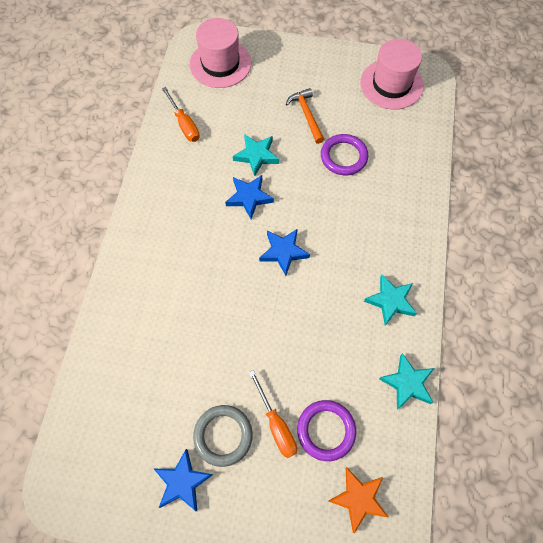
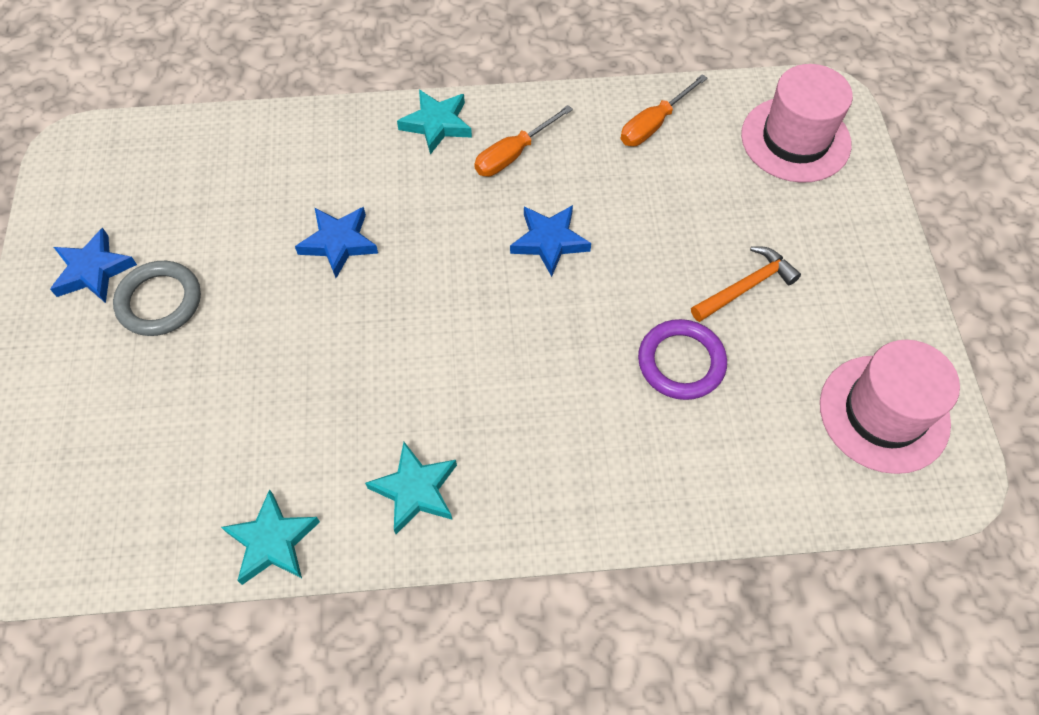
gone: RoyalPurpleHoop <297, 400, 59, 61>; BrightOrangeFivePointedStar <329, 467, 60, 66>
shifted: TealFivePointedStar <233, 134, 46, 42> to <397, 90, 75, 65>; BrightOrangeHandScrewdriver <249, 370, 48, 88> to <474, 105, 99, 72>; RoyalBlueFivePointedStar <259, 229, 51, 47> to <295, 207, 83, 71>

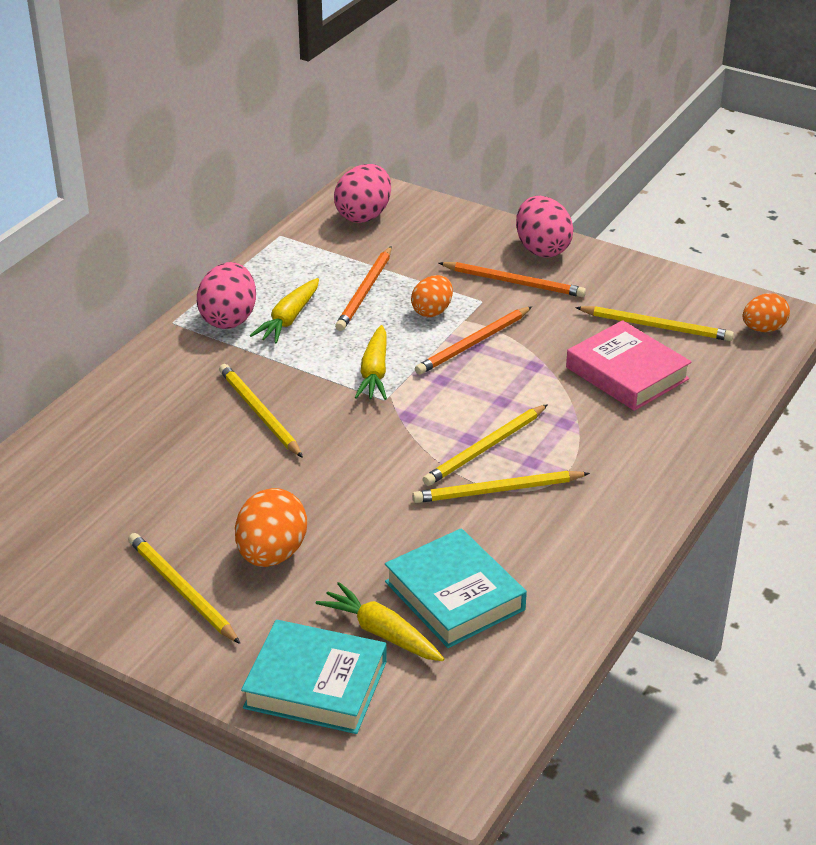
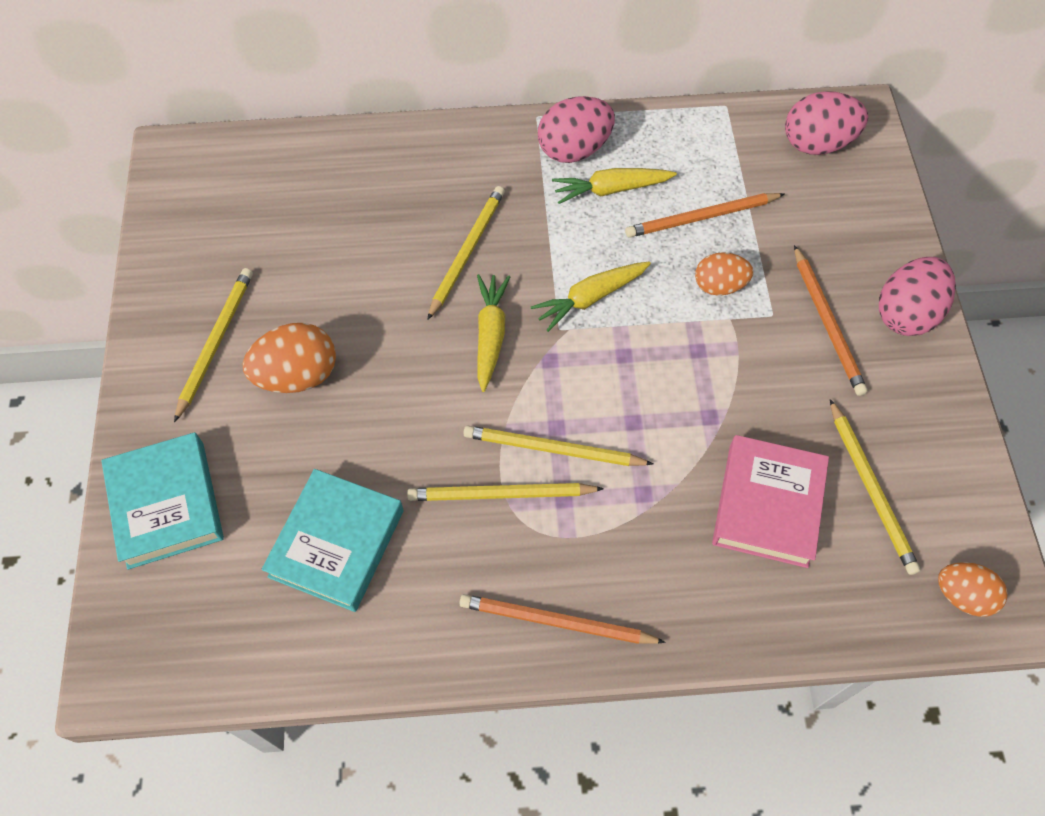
shifted: YellowCarrot <316, 582, 128, 79> to <477, 274, 33, 118>; BrightOrangePencil <415, 306, 117, 69> to <459, 594, 207, 50>
rotated: YellowPencil <412, 471, 178, 32> = <407, 483, 197, 18> 45 degrees counterclockwise

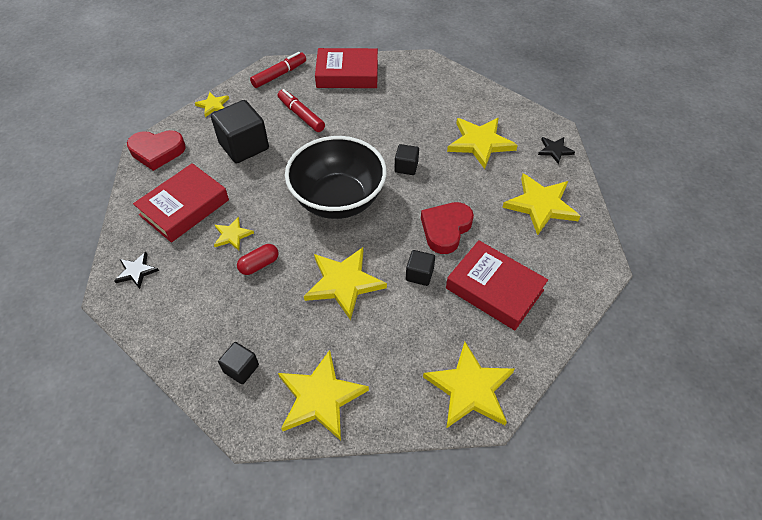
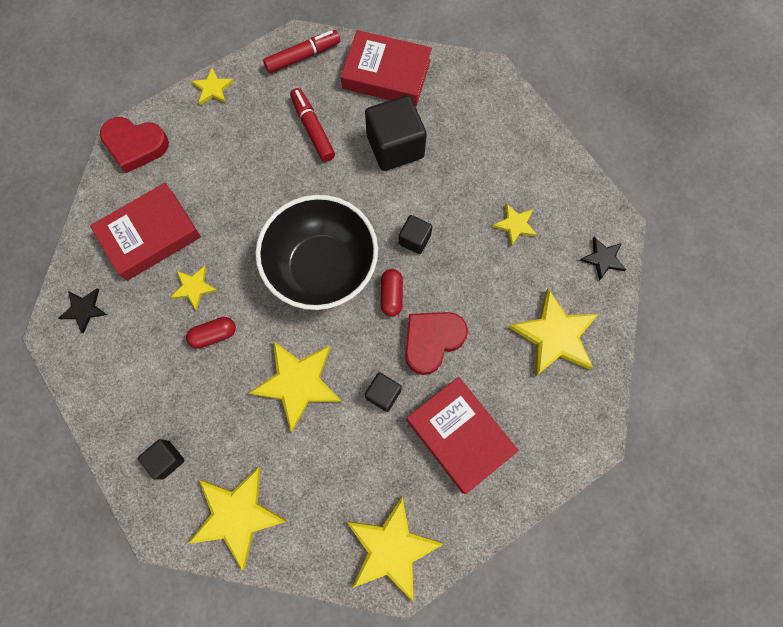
new: RedCapsule <381, 269, 22, 48>
shifted: BlackCube <211, 100, 58, 63> to <365, 95, 62, 76>
scaled: YellowFivePointedStar <447, 118, 71, 51> = <492, 203, 45, 43> x0.52

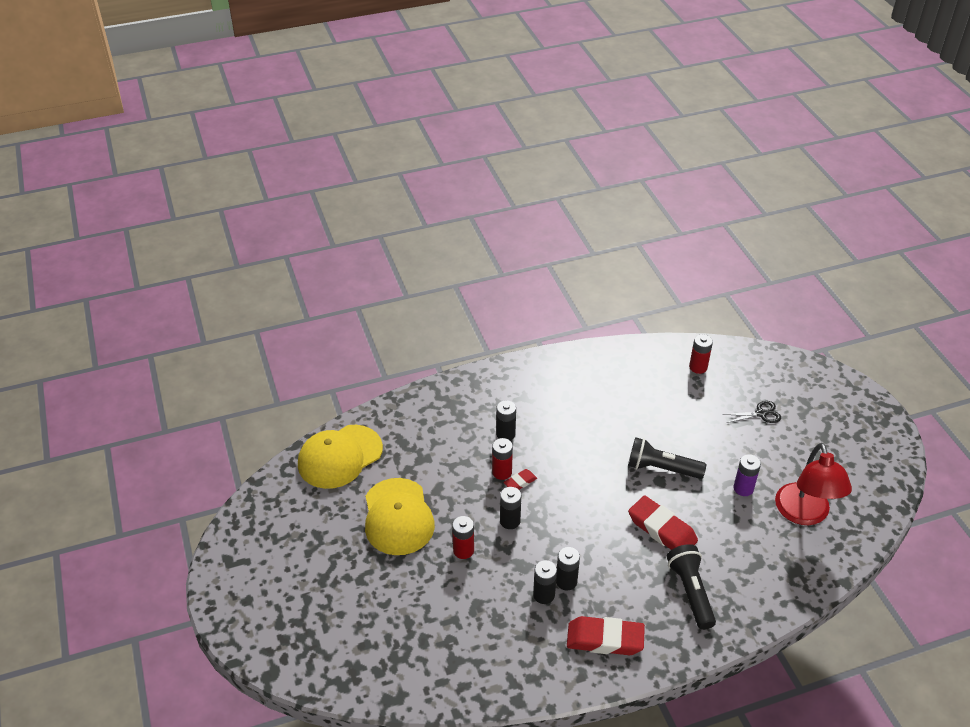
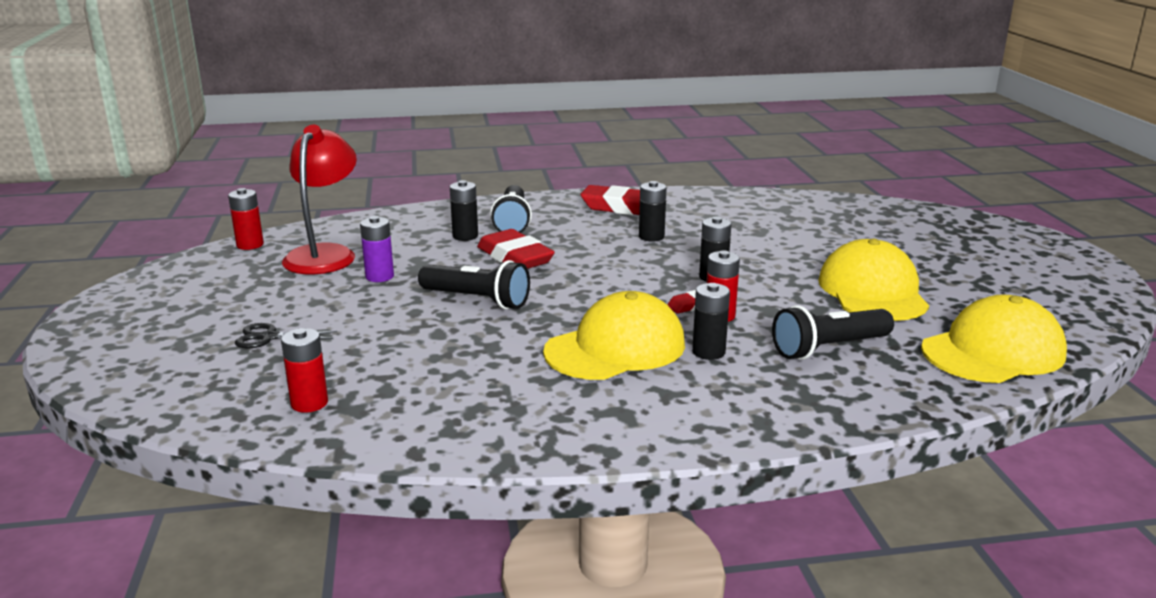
new: YellowBaseballCap <543, 291, 142, 89>; BlackFlashlight <772, 305, 122, 55>
shifted: RedBattery <452, 516, 22, 43> to <228, 188, 36, 62>; BlackBattery <533, 560, 24, 44> to <450, 180, 28, 61>

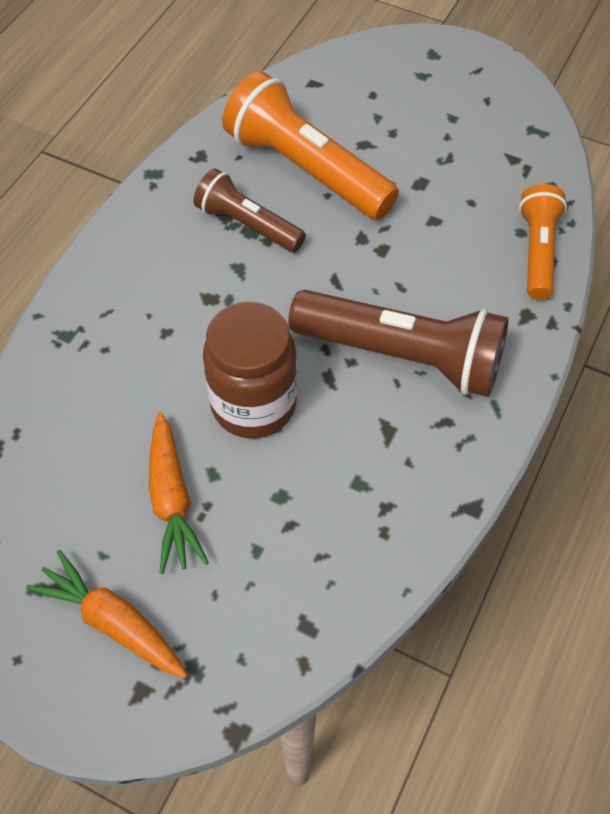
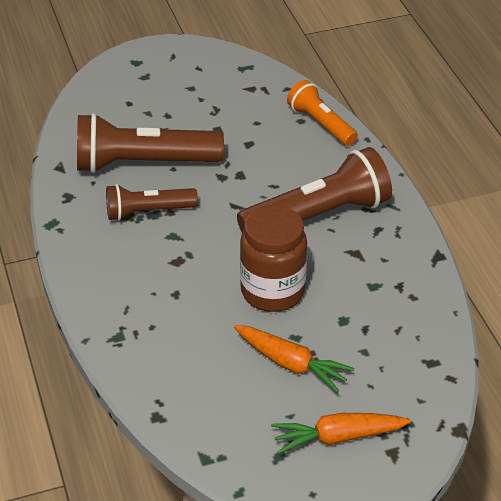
repainted: BrightOrangeFlashlight <222, 71, 177, 149> to BrownFlashlight <77, 113, 147, 60>

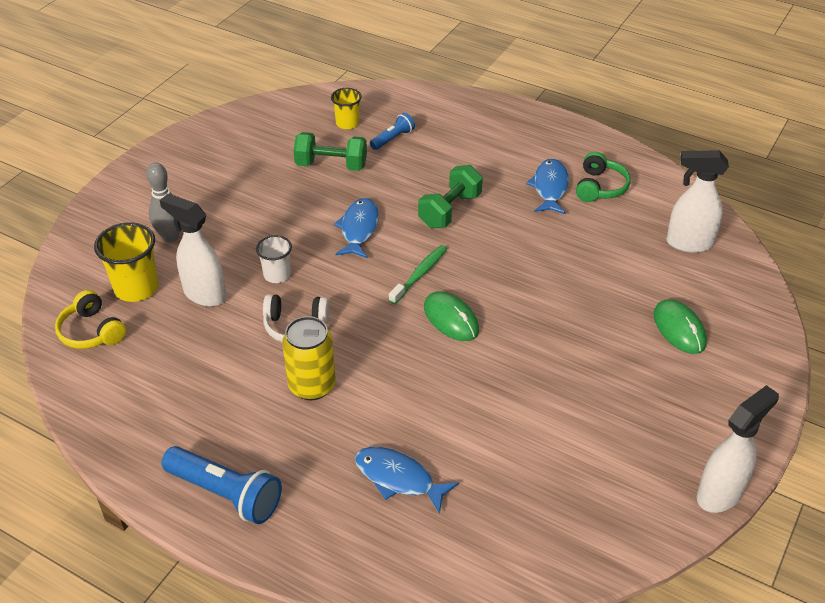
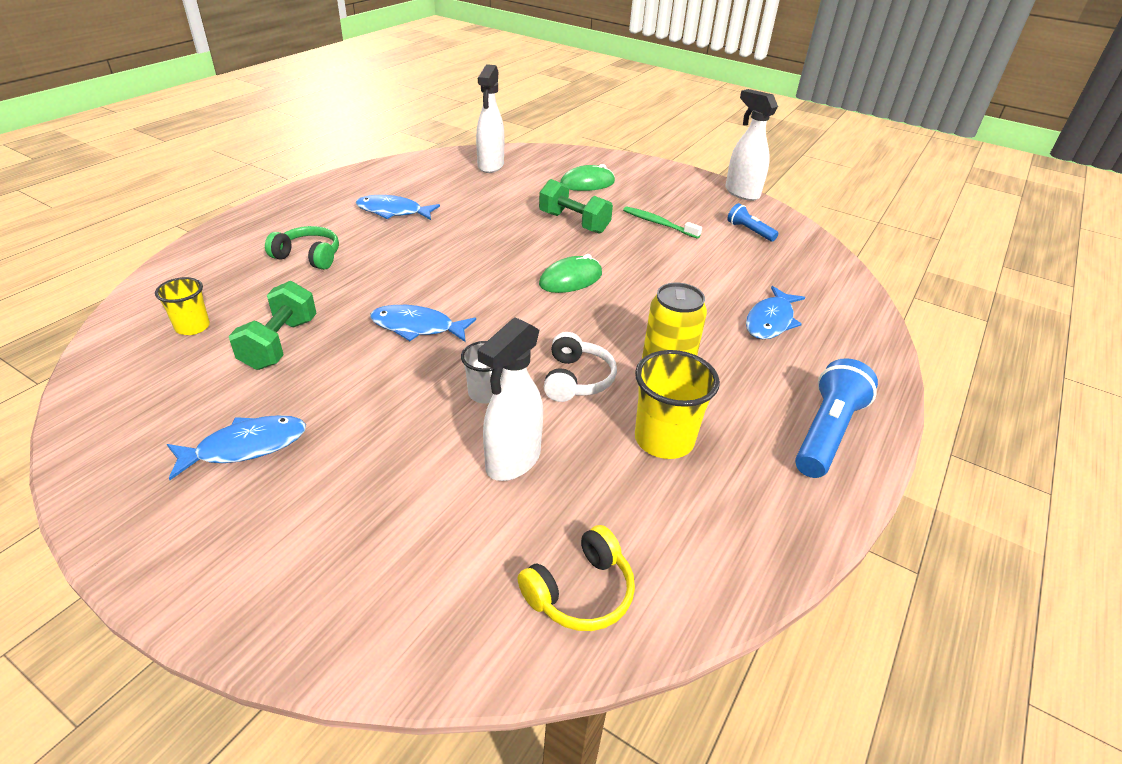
gone: GreyBowlingPin <147, 163, 33, 79>
new: RoyalBlueToyFish <167, 415, 139, 65>
shifted: YellowTumbler <94, 222, 65, 80> to <635, 350, 85, 109>; RoyalBlueFlashlight <370, 113, 45, 37> to <727, 203, 51, 38>; GreenToothBrush <389, 245, 58, 59> to <623, 207, 79, 32>; GreenFreeWeight <418, 165, 65, 63> to <539, 179, 74, 55>; GreenHeadphones <576, 152, 55, 50> to <265, 226, 74, 44>

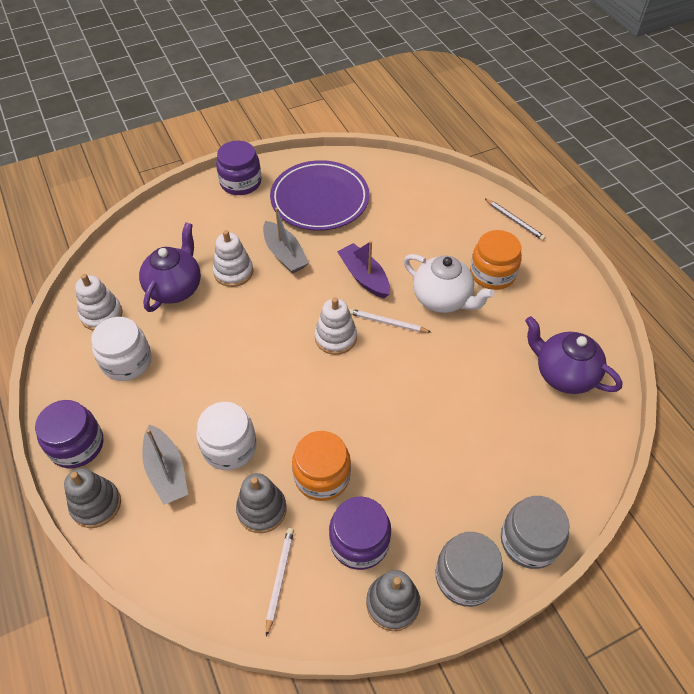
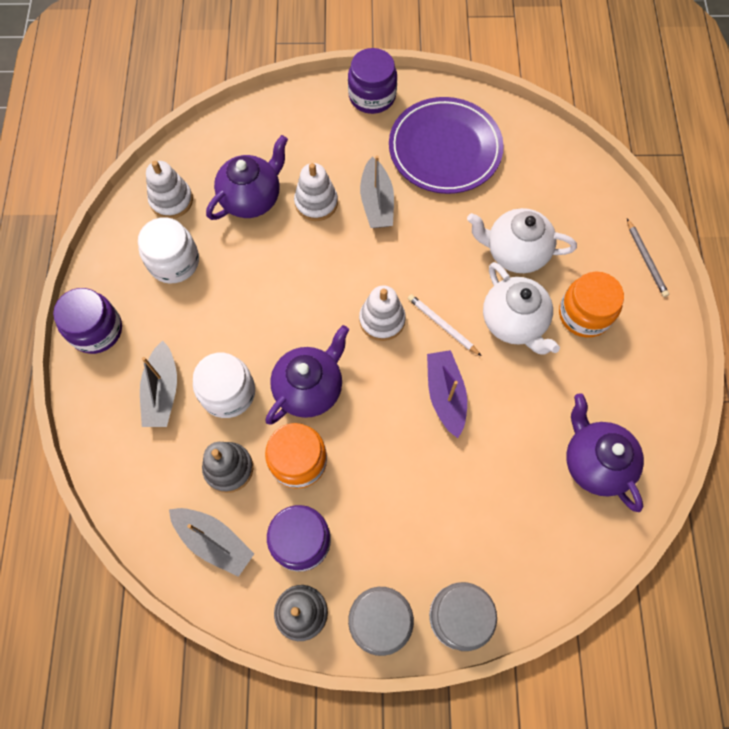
gone: GreyRingStacker <64, 468, 57, 60>
new: RoyalPurpleChinaTeapot <266, 325, 83, 100>; WhiteChinaTeapot <467, 208, 110, 65>
shifted: RoyalPurpleToyBoat <337, 241, 53, 57> to <427, 350, 40, 88>
swapped: WhitePencil <266, 528, 28, 109> to GreyToyBoat <169, 508, 85, 69>

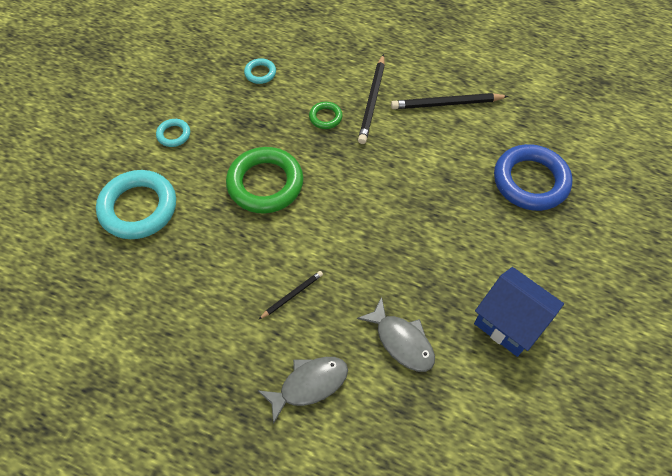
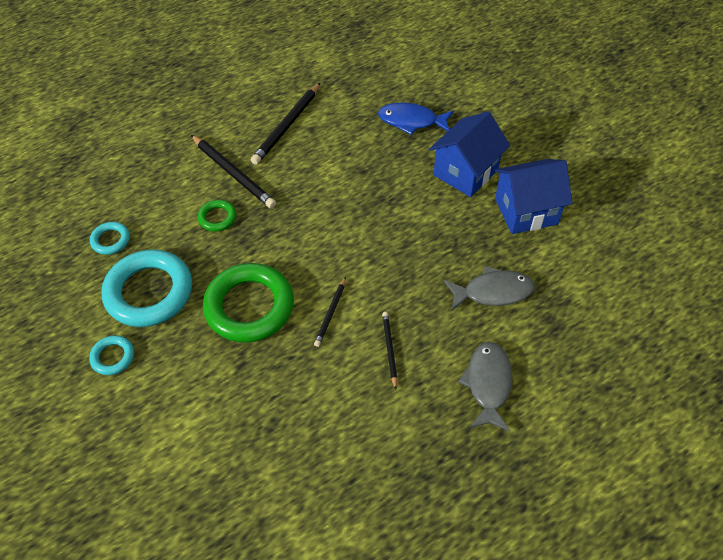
new: BlackPencil <314, 277, 32, 70>; RoyalBlueToyHouse <429, 111, 81, 86>
shifted: TealHoop <96, 170, 80, 69> to <101, 249, 91, 78>
swapped: RoyalBlueHoop <494, 144, 78, 67> to RoyalBlueToyFish <378, 102, 76, 33>

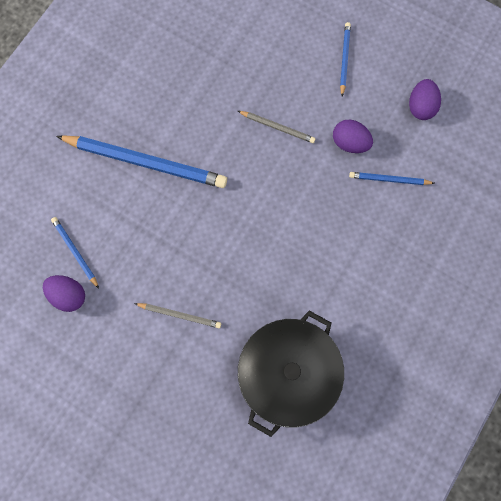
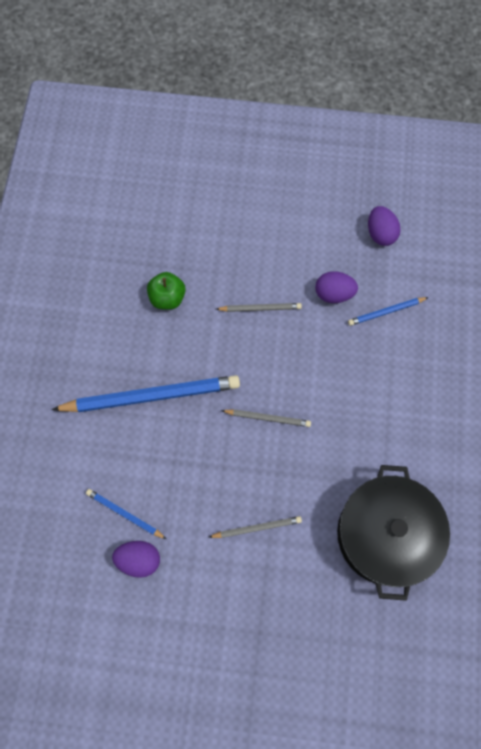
gone: RoyalBluePencil <340, 22, 11, 74>
new: GreenAppleFruit <147, 272, 39, 38>; GreyPencil <221, 409, 90, 18>

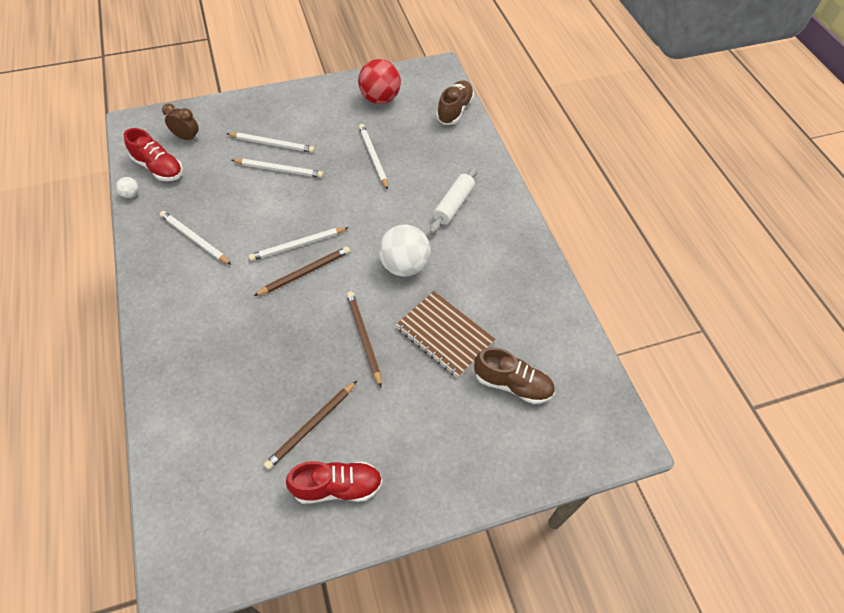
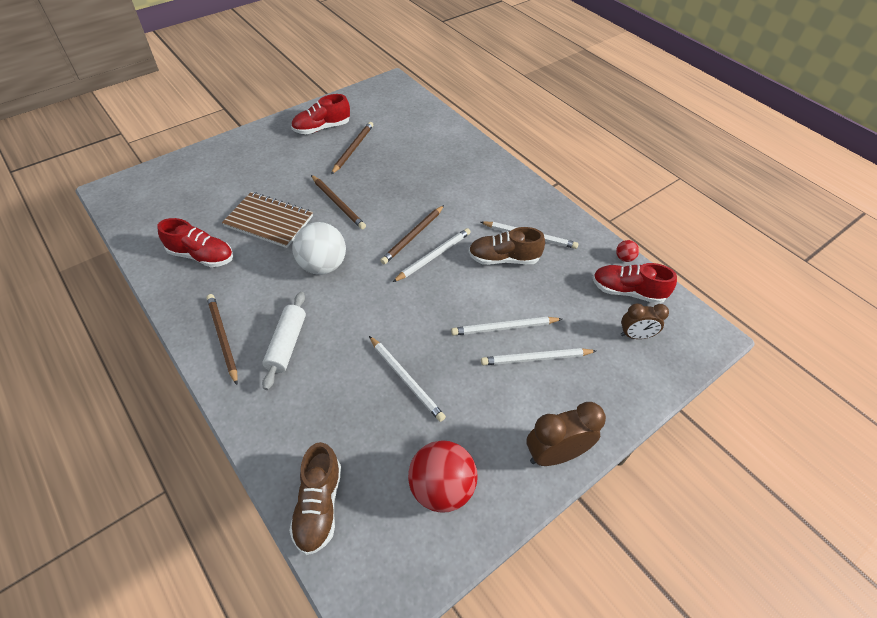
new: RedShoe <157, 218, 76, 49>; BrownPencil <207, 294, 31, 91>; BrownClock <527, 402, 79, 64>
shifted: BrownShoe <474, 347, 81, 57> to <468, 227, 77, 38>
repainted: WhiteBall <116, 177, 23, 21> to RedBall <616, 240, 23, 22>

